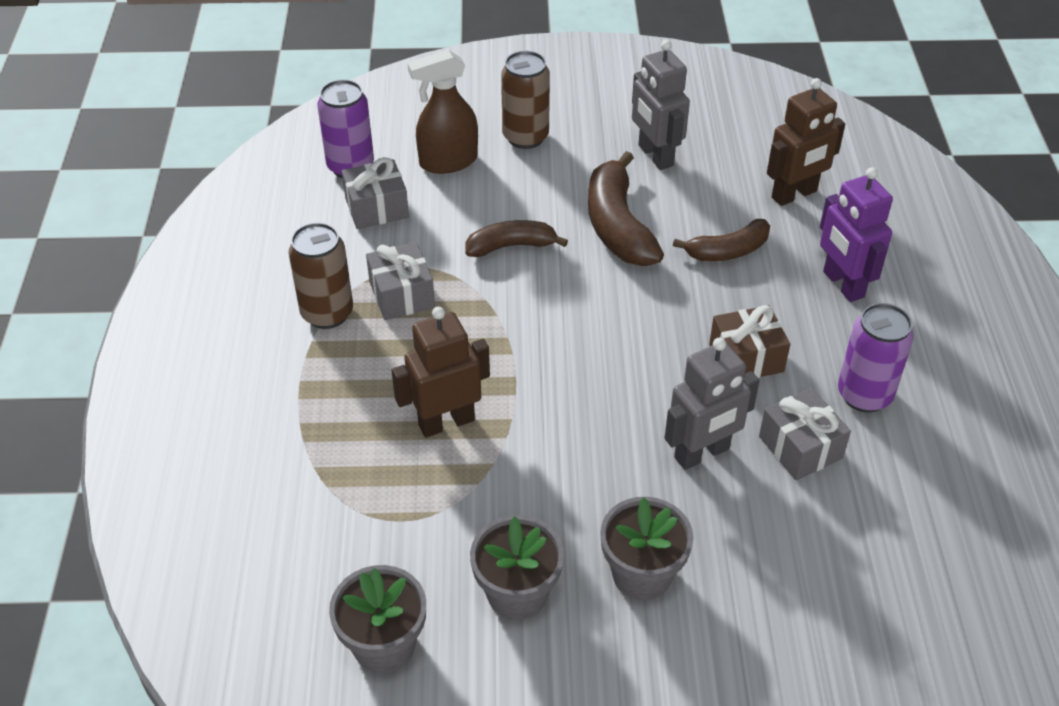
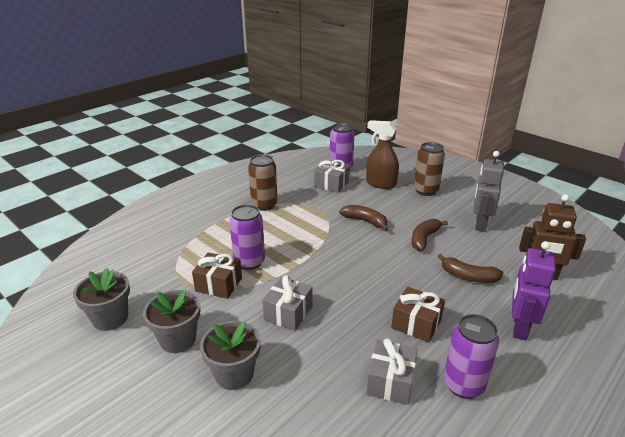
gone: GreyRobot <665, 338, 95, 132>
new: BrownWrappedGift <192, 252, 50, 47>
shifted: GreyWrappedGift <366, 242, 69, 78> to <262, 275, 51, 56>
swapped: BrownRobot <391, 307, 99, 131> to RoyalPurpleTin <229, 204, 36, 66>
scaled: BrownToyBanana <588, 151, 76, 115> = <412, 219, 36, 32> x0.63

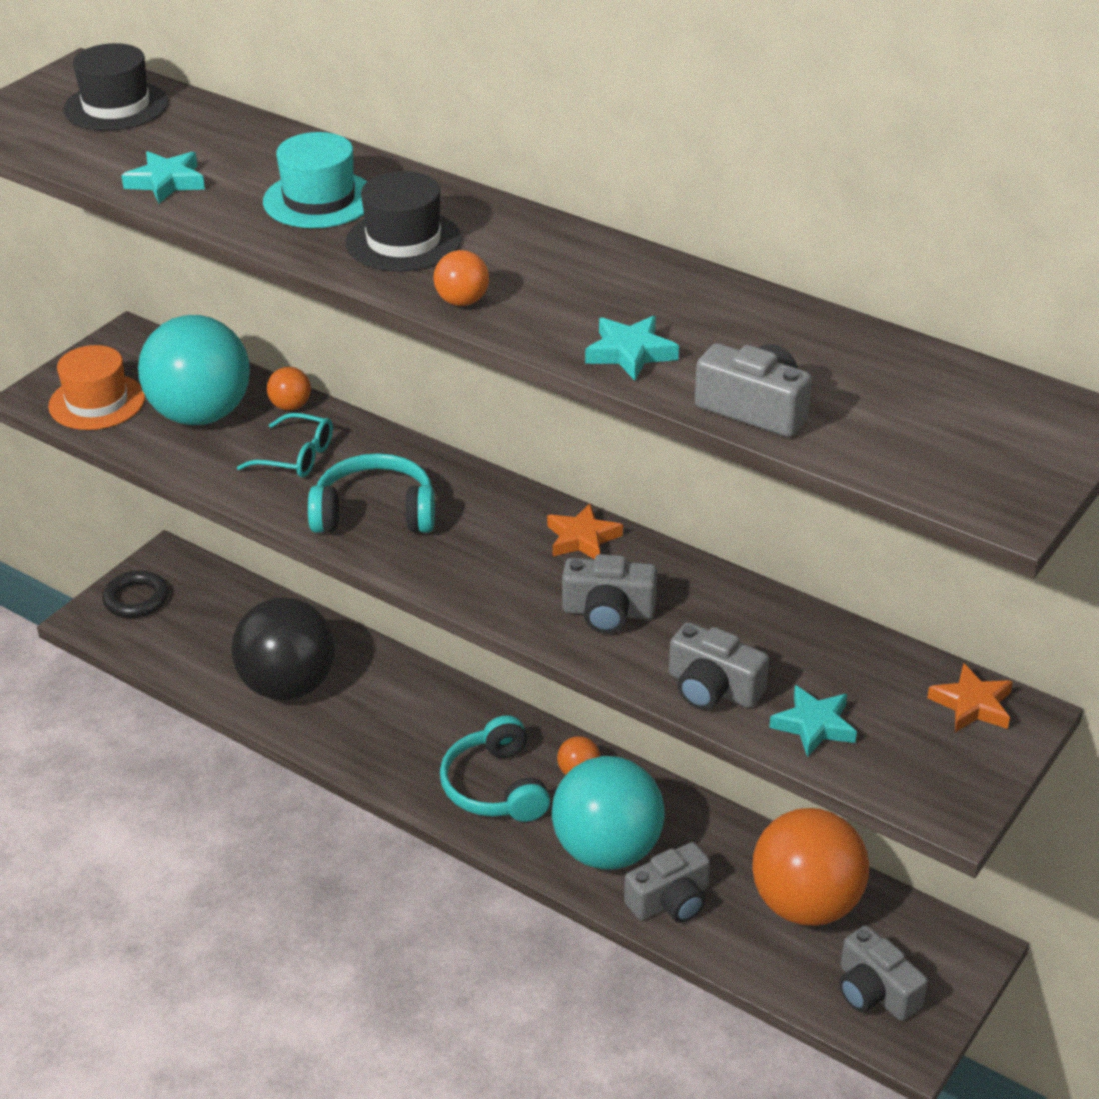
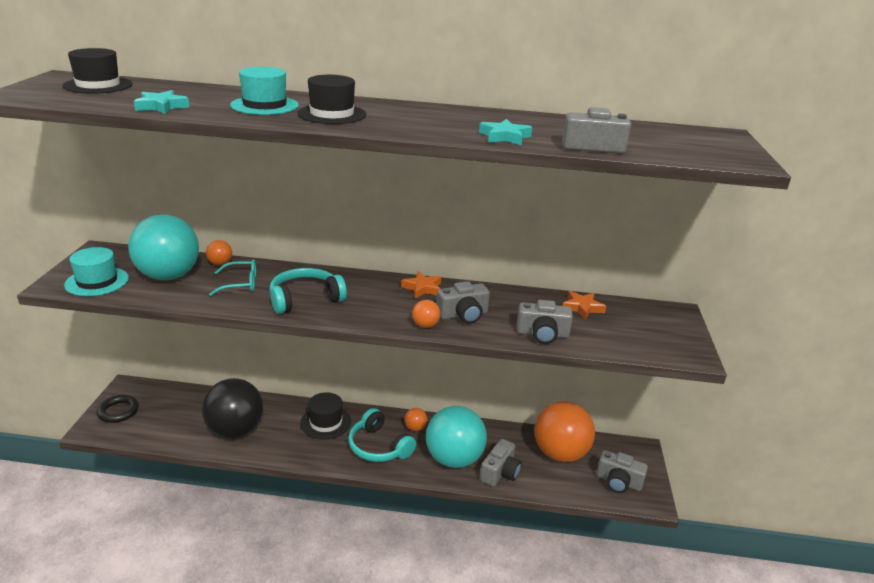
gone: TealFivePointedStar <769, 685, 88, 72>
new: BlackTopHat <300, 392, 51, 48>
shifted: BrightOrangeBall <434, 250, 55, 56> to <412, 300, 29, 28>; BrightOrangeFivePointedStar <927, 663, 86, 69> to <563, 291, 43, 29>
repainted: BrightOrangeTopHat <48, 345, 97, 85> to TealTopHat <64, 247, 65, 49>

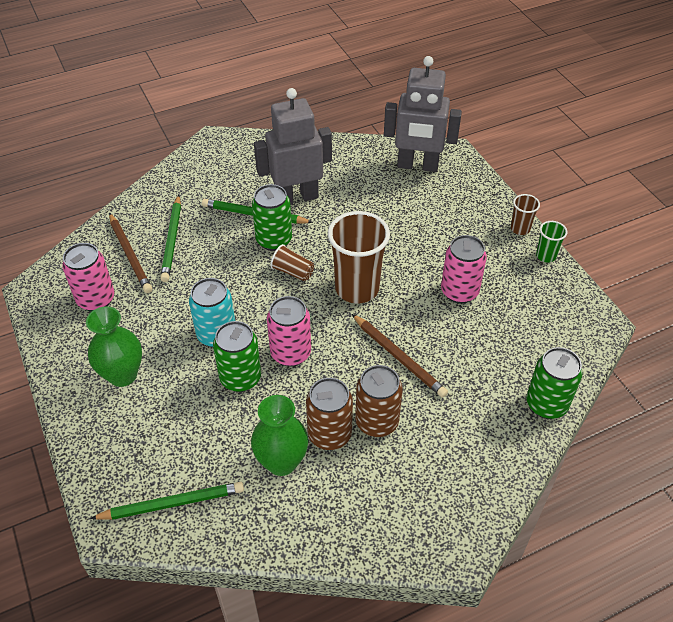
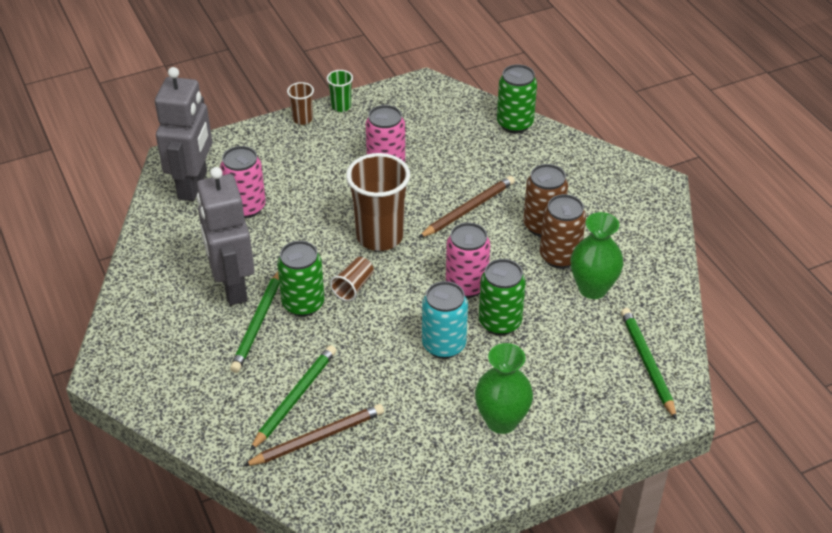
shifted: RosePinkTin <62, 243, 52, 68> to <220, 146, 46, 72>
rotated: GreenPencil <160, 195, 21, 87> = <250, 345, 86, 106> 60 degrees counterclockwise

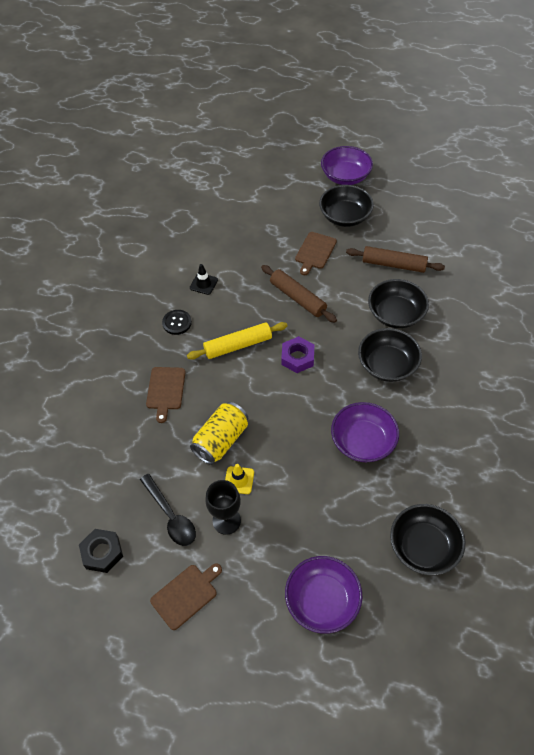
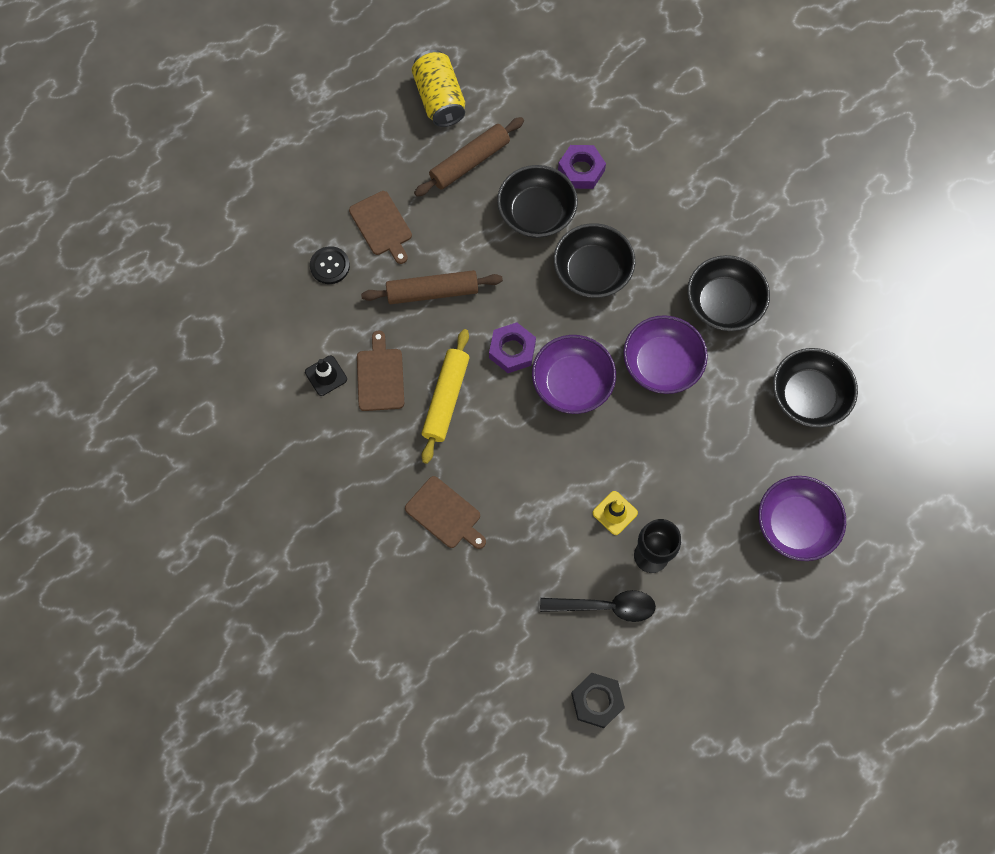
new: RoyalPurpleHexNut <558, 145, 48, 44>
shifted: BrownCuttingBoard <150, 563, 72, 67> to <357, 331, 47, 80>; BlackButton <162, 310, 30, 25> to <310, 246, 40, 38>; YellowTin <190, 402, 58, 63> to <412, 50, 53, 77>; BlackServingBowl <319, 185, 55, 42> to <687, 255, 83, 76>; RoyalPurpleServingBowl <321, 146, 52, 39> to <532, 335, 84, 79>

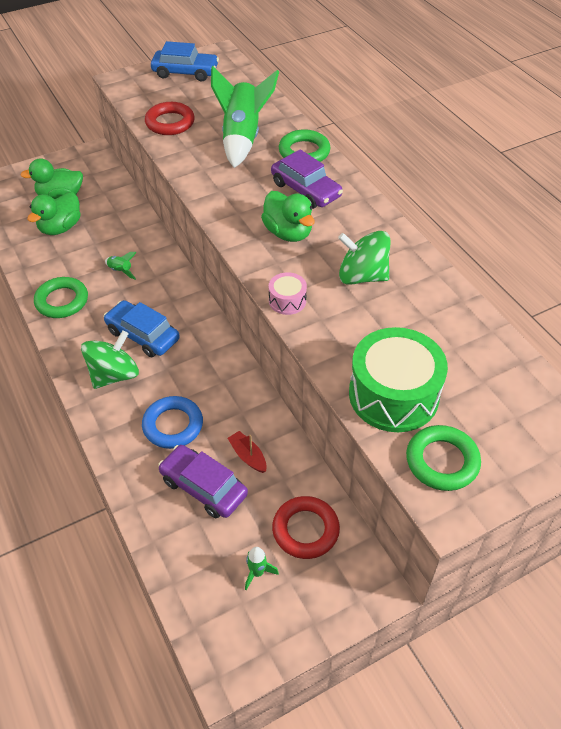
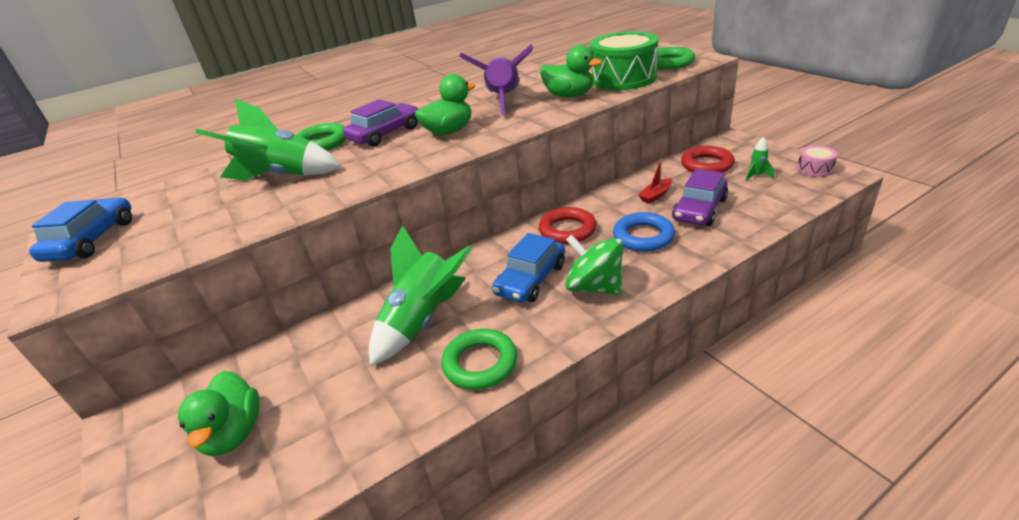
shifted: GreenDuck <27, 192, 54, 43> to <540, 45, 62, 52>; RedHoop <145, 102, 50, 33> to <539, 207, 58, 37>; RosePinkSnareDrum <269, 272, 38, 43> to <797, 146, 41, 31>
swapped: GreenToyTop <338, 231, 53, 54> to RoyalPurpleRocket <460, 44, 73, 71>
scaled: GreenRocket <105, 252, 32, 28> = <369, 225, 104, 141> x2.45

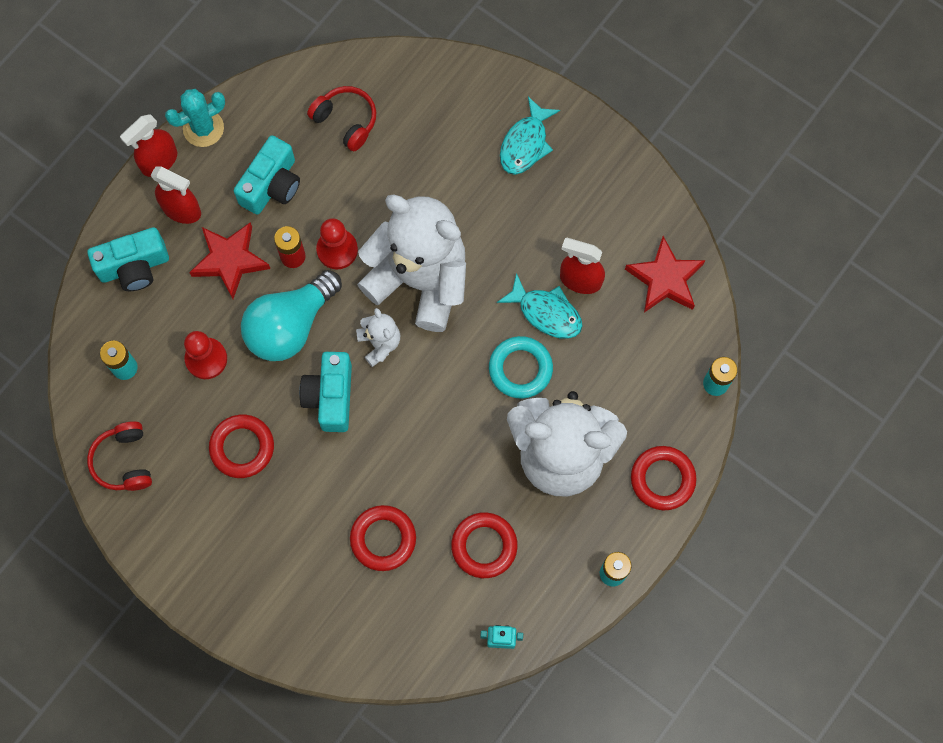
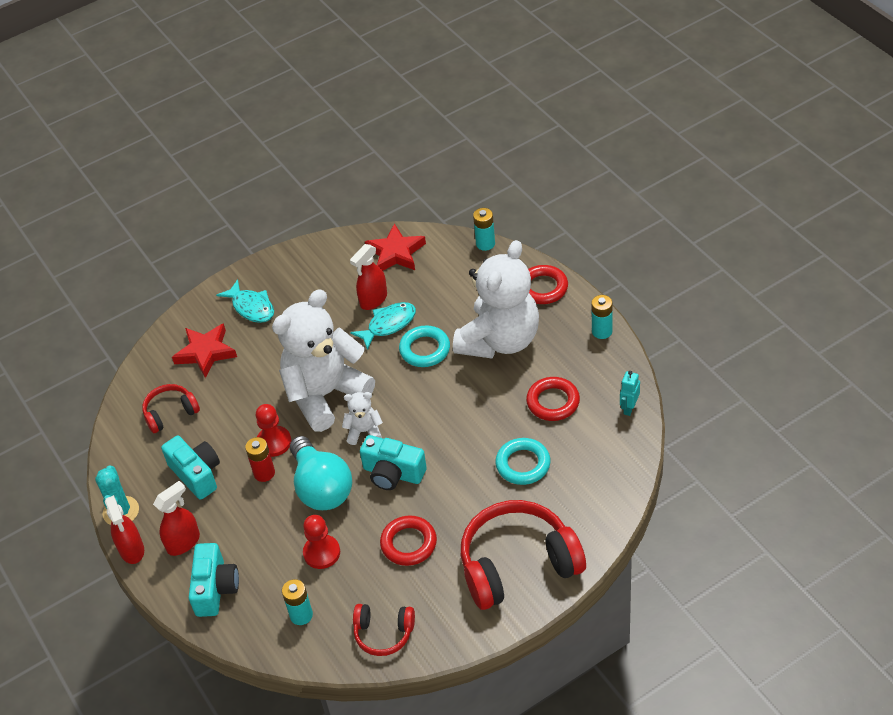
new: RedHeadphones <461, 500, 125, 110>
shifted: RedFivePointedStar <189, 222, 81, 77> to <172, 323, 65, 55>
repainted: RedHoop <350, 505, 66, 66> to TealHoop <495, 438, 55, 47>

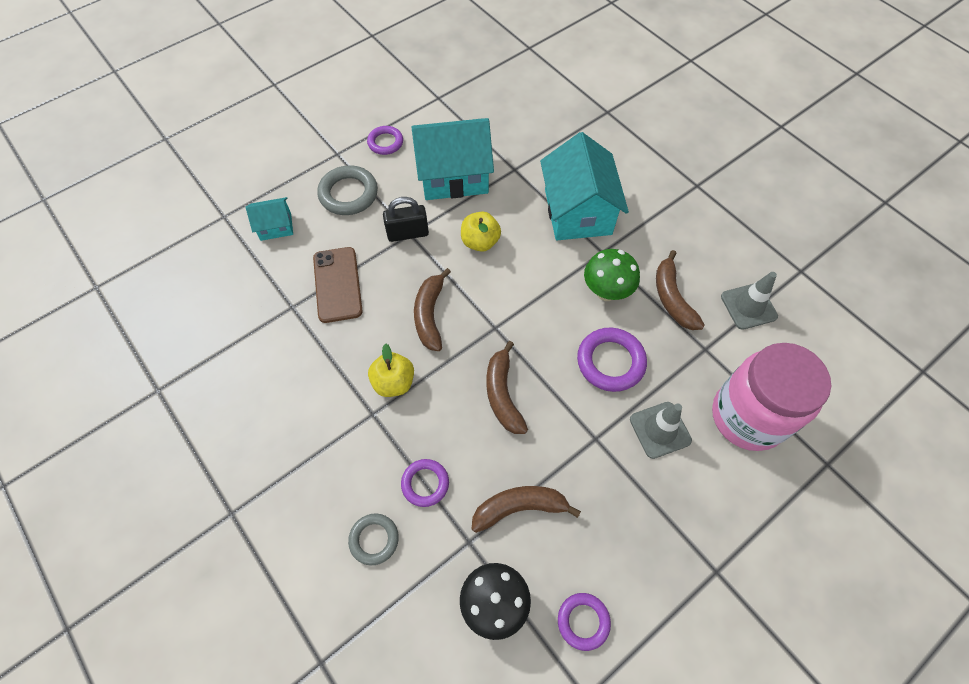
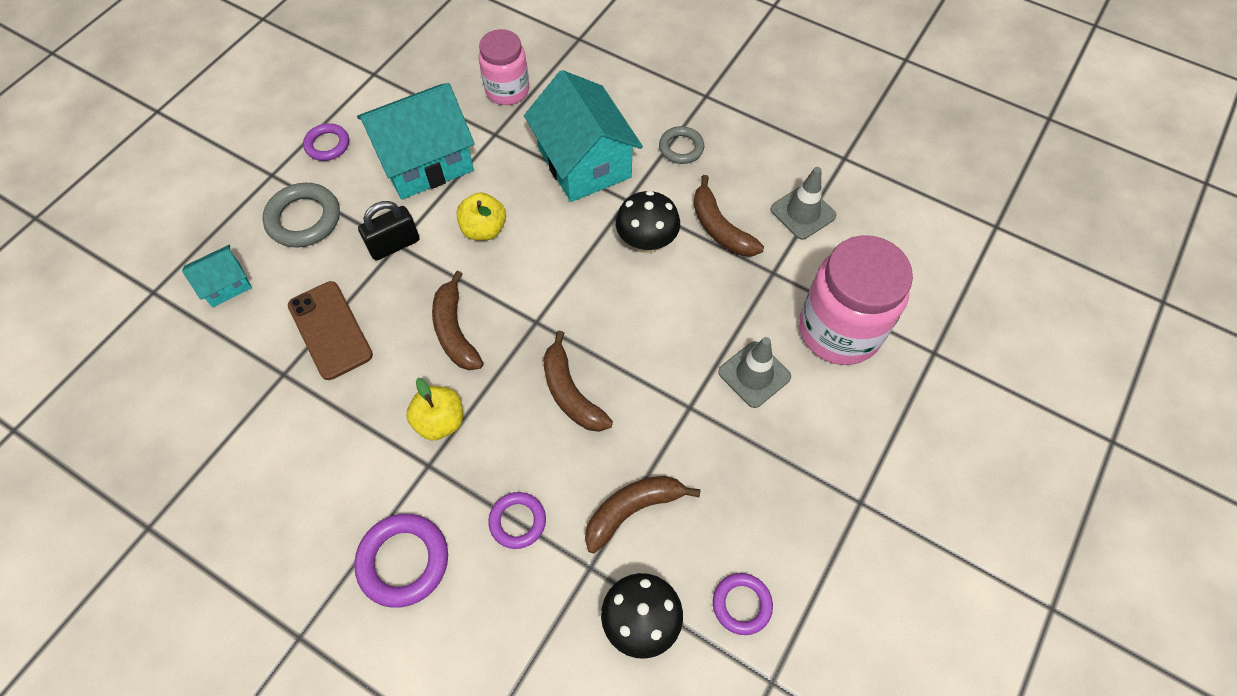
new: RosePinkPreserveJar <479, 29, 50, 76>
shifted: GreyHoop <348, 513, 51, 52> to <659, 126, 45, 38>; RoyalPurpleHoop <577, 328, 70, 64> to <354, 514, 94, 94>
repainted: GreenFungus <584, 249, 56, 52> to BlackFungus <616, 191, 64, 63>

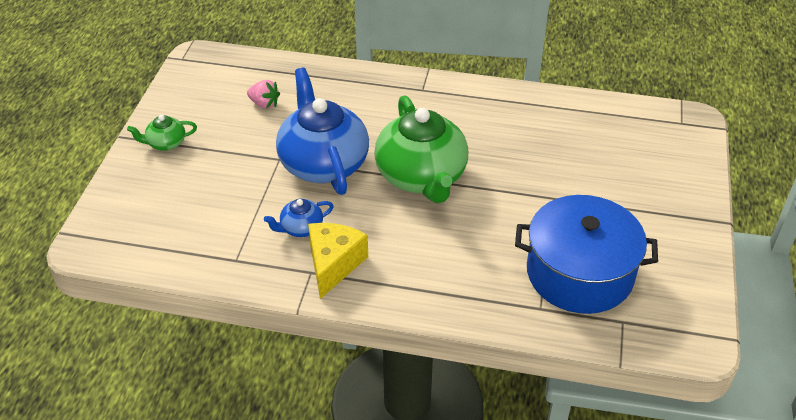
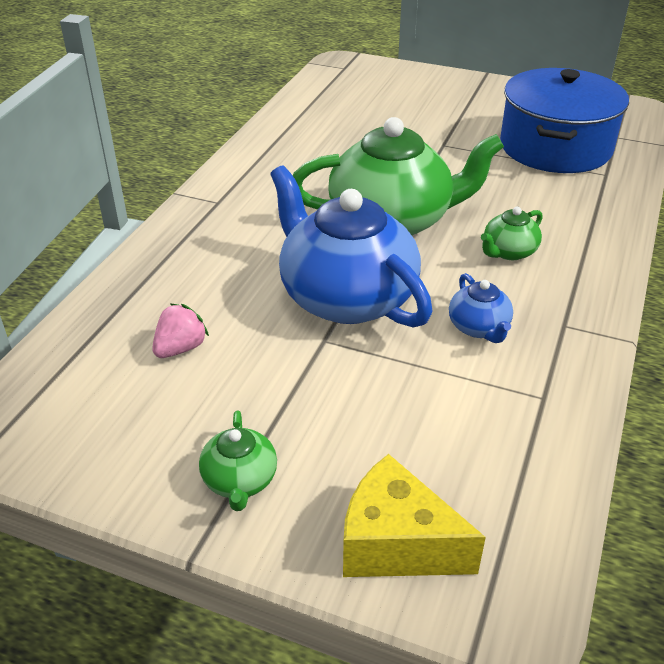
new: GreenChinaTeapot <481, 207, 61, 53>
shifted: YellowCheese <308, 223, 60, 76> to <343, 454, 143, 123>
rotated: RoyalBlueChinaTeapot <276, 68, 93, 127> = <270, 165, 163, 163> 60 degrees clockwise

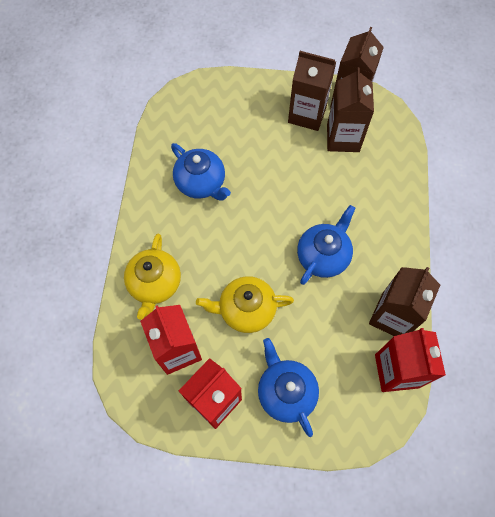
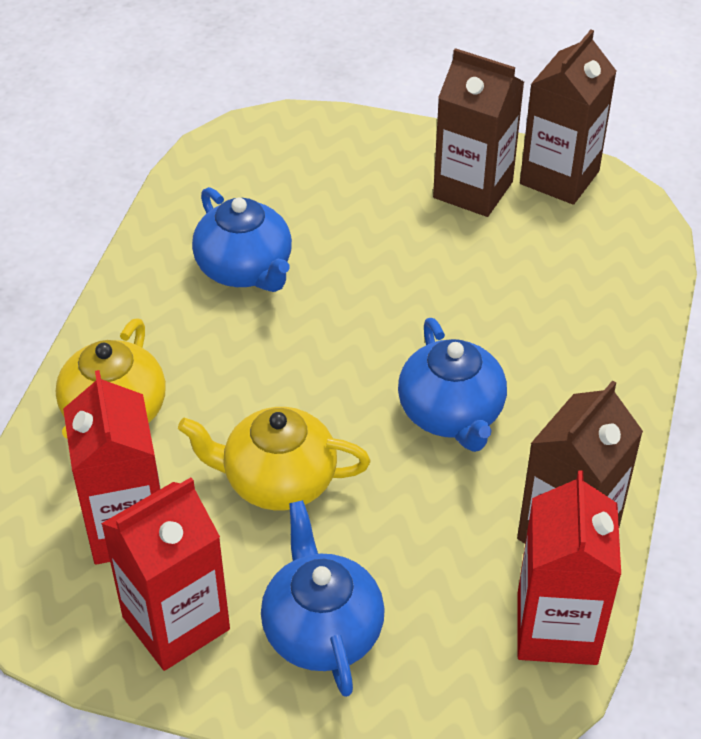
gone: BrownJuiceCarton <327, 67, 47, 85>
rotated: RoyalBlueChinaTeapot <297, 205, 59, 80> = <398, 318, 109, 134> 120 degrees clockwise

